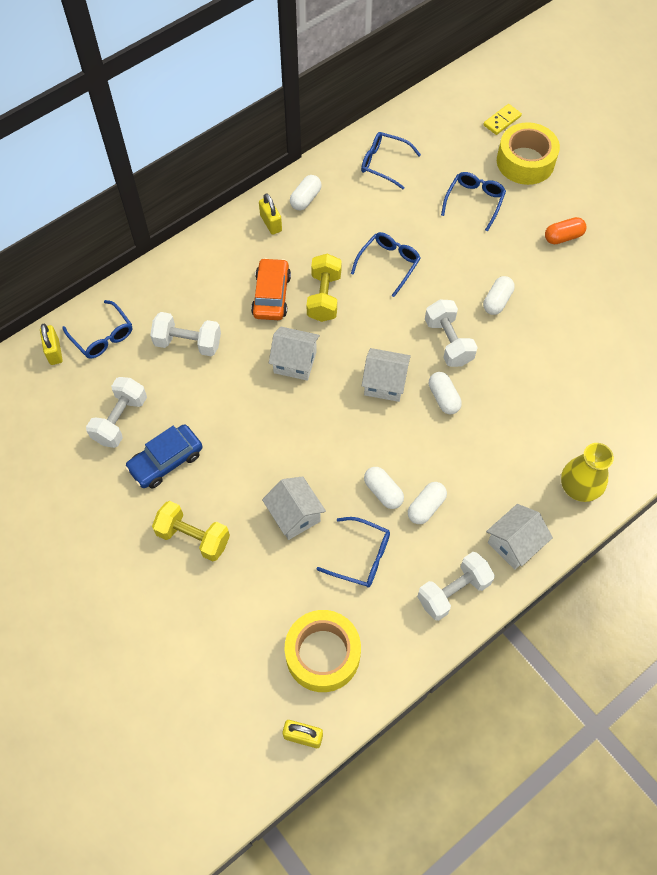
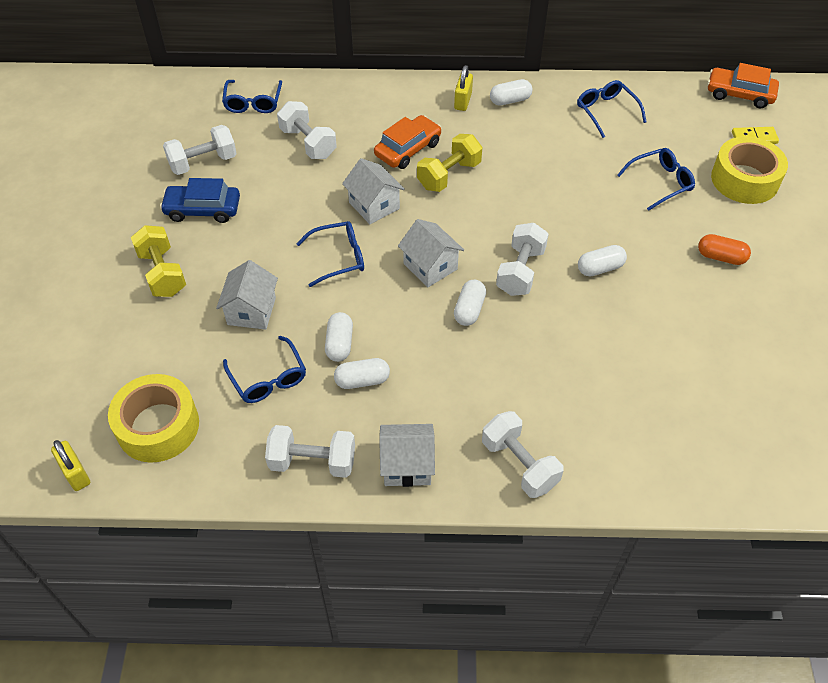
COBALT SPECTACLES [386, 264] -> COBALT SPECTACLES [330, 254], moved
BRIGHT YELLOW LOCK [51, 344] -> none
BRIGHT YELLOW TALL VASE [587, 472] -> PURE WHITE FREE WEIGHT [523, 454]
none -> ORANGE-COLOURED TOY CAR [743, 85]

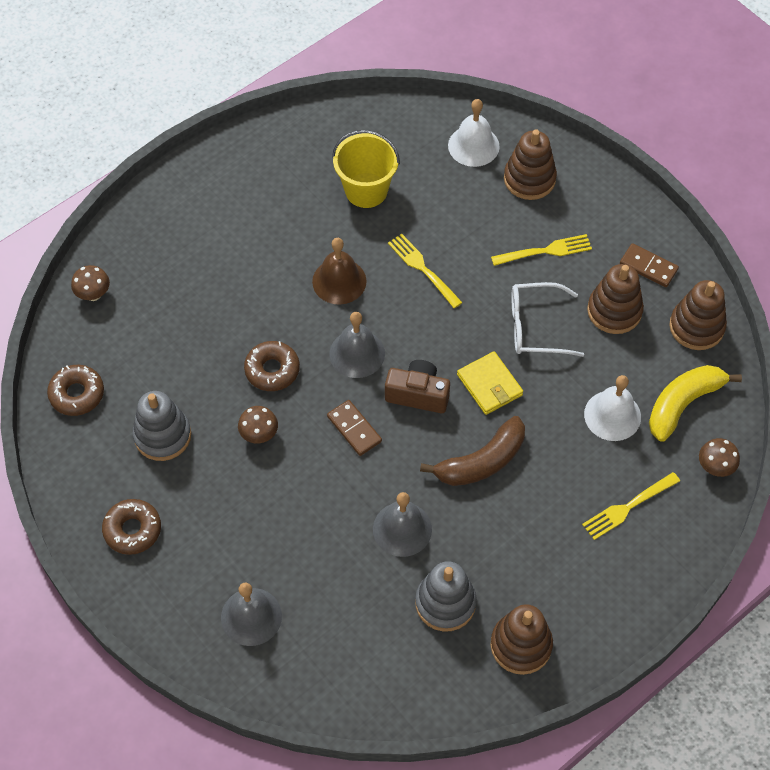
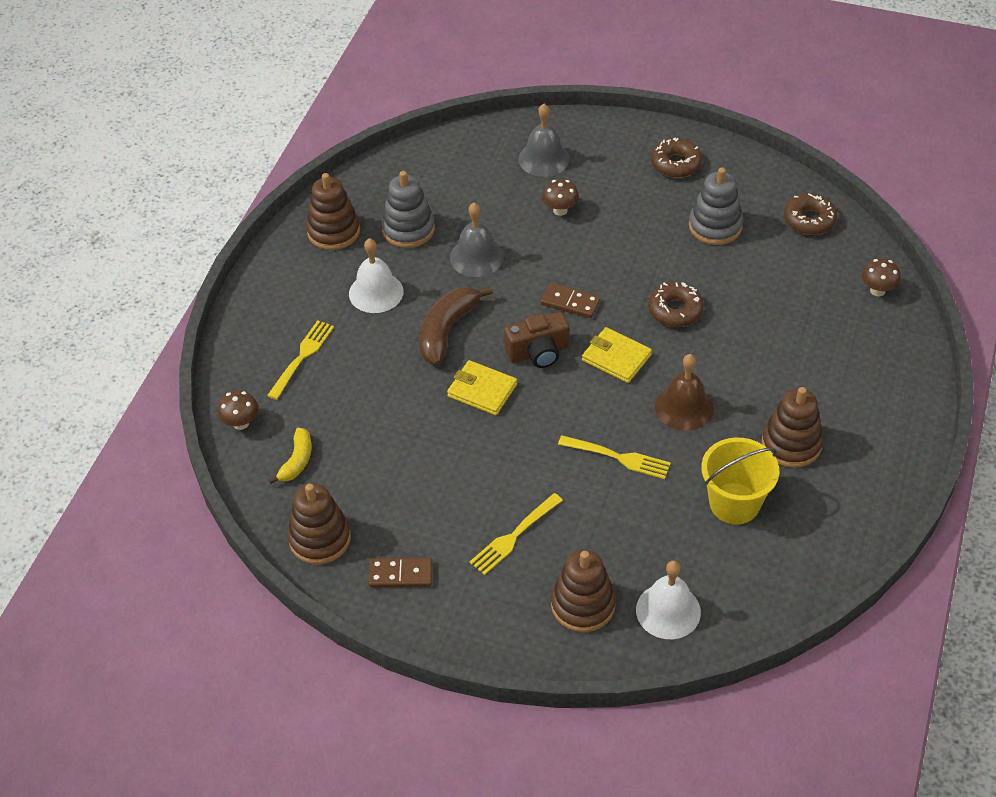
RUSSET STACKING TOY [615, 299] -> RUSSET STACKING TOY [792, 427], moved
PURE WHITE SPECTACLES [548, 319] -> none
GRAY HAND BELL [357, 345] -> BRIGHT YELLOW BILLFOLD [617, 355]
BRIGHT YELLOW BANANA [695, 403] -> BRIGHT YELLOW BANANA [290, 456], x0.60
PURE WHITE HAND BELL [612, 408] -> PURE WHITE HAND BELL [376, 275], moved
RUSSET FUNGUS [258, 424] -> RUSSET FUNGUS [560, 197], moved

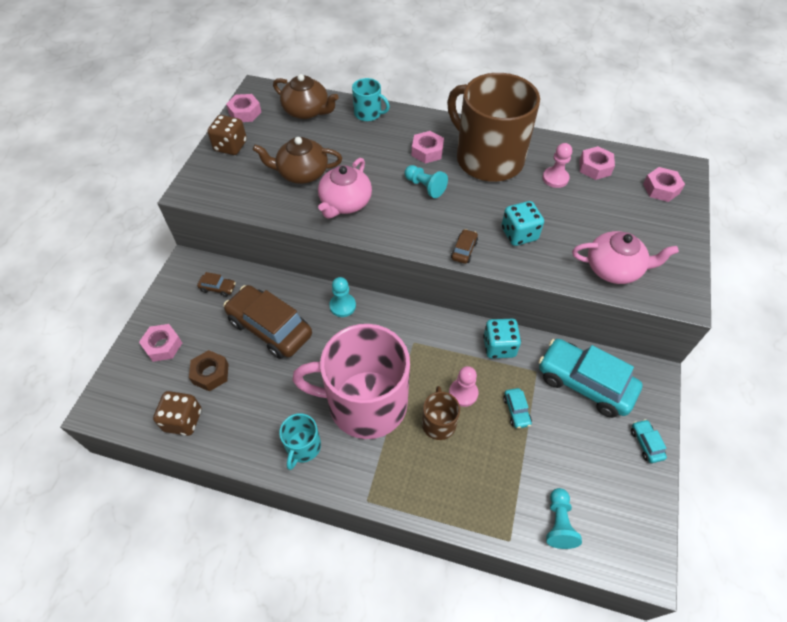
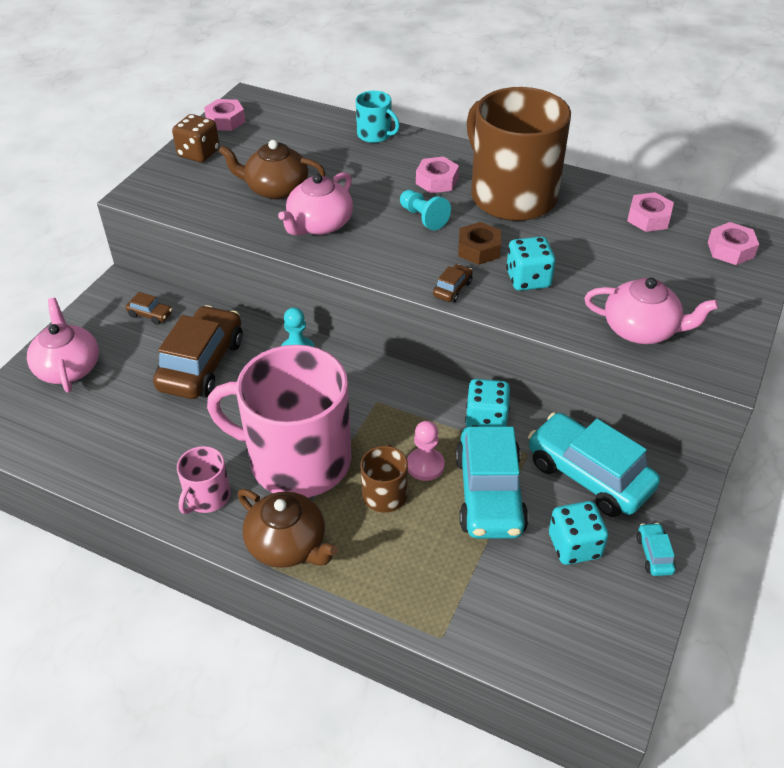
RUSSET TEA POT [306, 96] -> RUSSET TEA POT [287, 528], moved
ROSE-PINK CHESS PAWN [557, 165] -> none
RUSSET TOY CAR [267, 322] -> RUSSET TOY CAR [198, 352], 60 degrees clockwise
ROSE-PINK HEXAGON NUT [160, 343] -> ROSE-PINK TEA POT [63, 345]
RUSSET HEXAGON NUT [208, 370] -> RUSSET HEXAGON NUT [479, 243], moved
TEAL TOY CAR [517, 408] -> TEAL TOY CAR [492, 482], x2.39
RUSSET DIE [177, 413] -> none
TEAL TEA MUG [300, 441] -> ROSE-PINK TEA MUG [204, 480]
TEAL CHESS PAWN [564, 518] -> none
none -> TEAL DIE [578, 533]

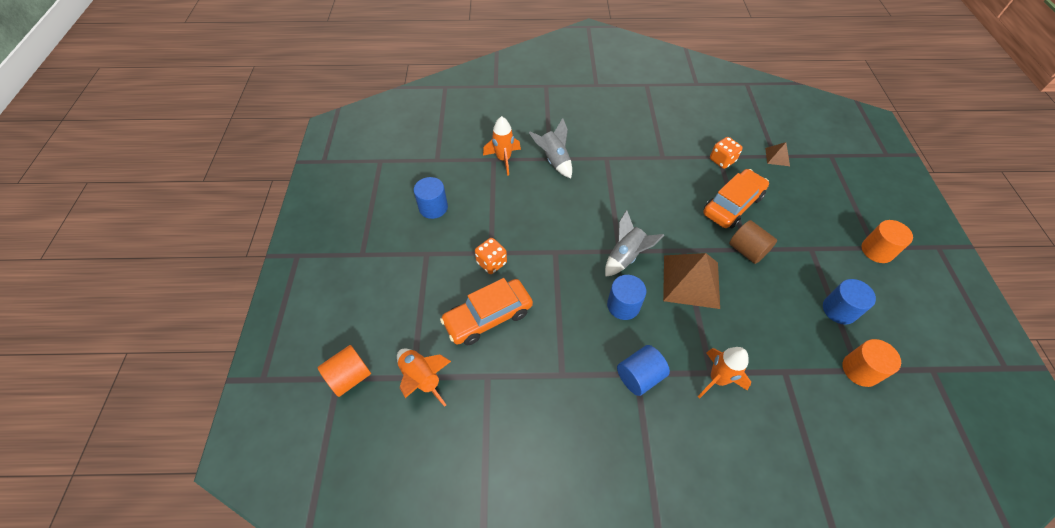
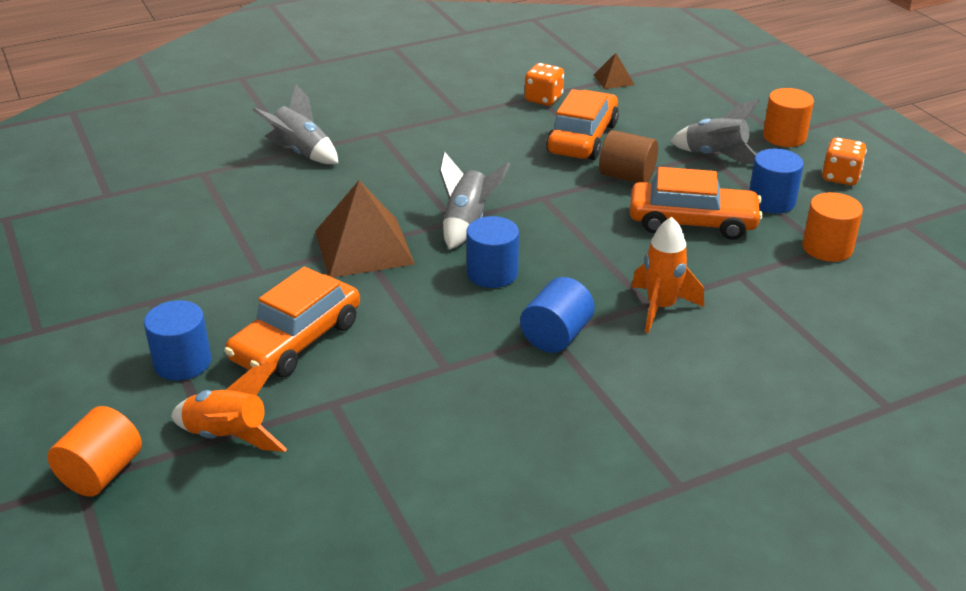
ORANGE-COLOURED TOY ROCKET [502, 146] -> none
COBALT SOLID CYLINDER [431, 198] -> COBALT SOLID CYLINDER [177, 340], moved
ORANGE-COLOURED DIE [491, 256] -> ORANGE-COLOURED DIE [844, 161], moved
RUSSET PYRAMID [691, 281] -> RUSSET PYRAMID [365, 229], moved
none -> GRAY TOY ROCKET [715, 131]
none -> ORANGE-COLOURED TOY CAR [696, 203]

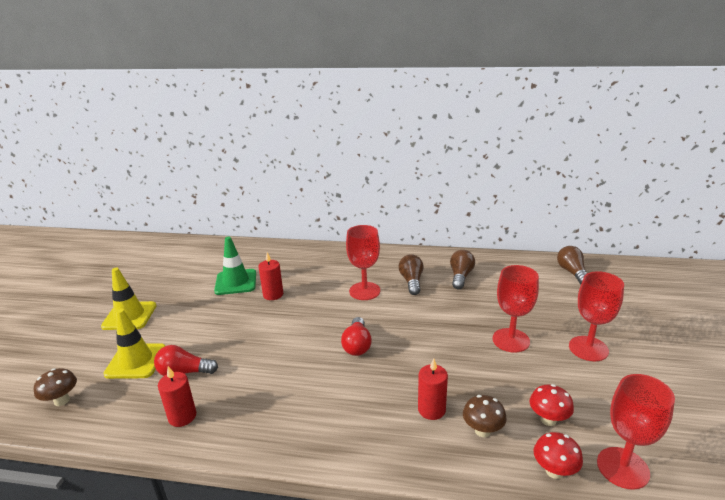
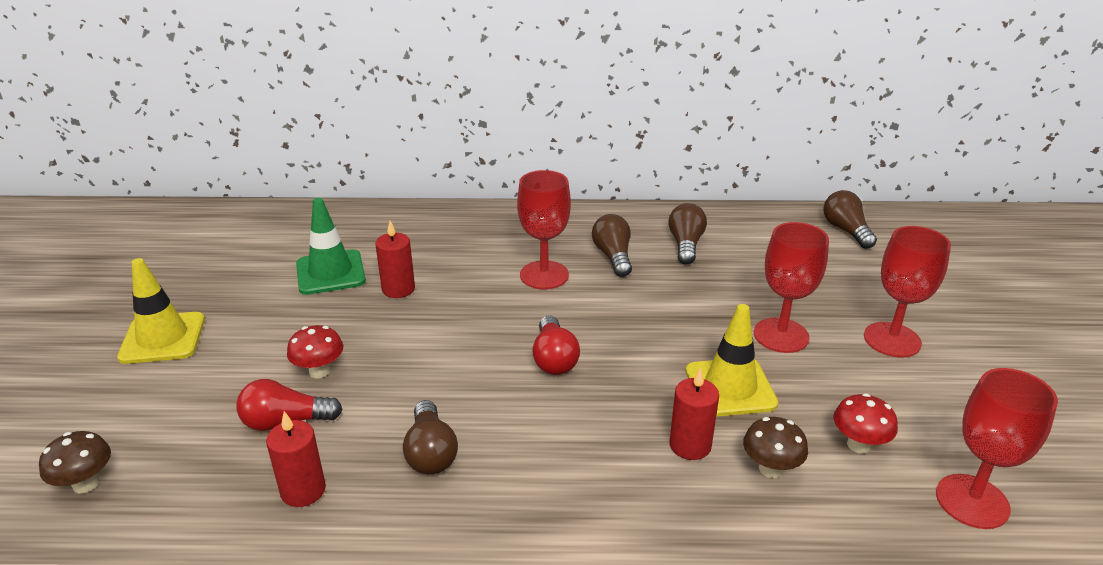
BRIGHT YELLOW TRAFFIC CONE [134, 344] -> BRIGHT YELLOW TRAFFIC CONE [732, 360], moved
SCARLET FUNGUS [558, 455] -> SCARLET FUNGUS [315, 351], moved
none -> RUSSET BULB [430, 437]

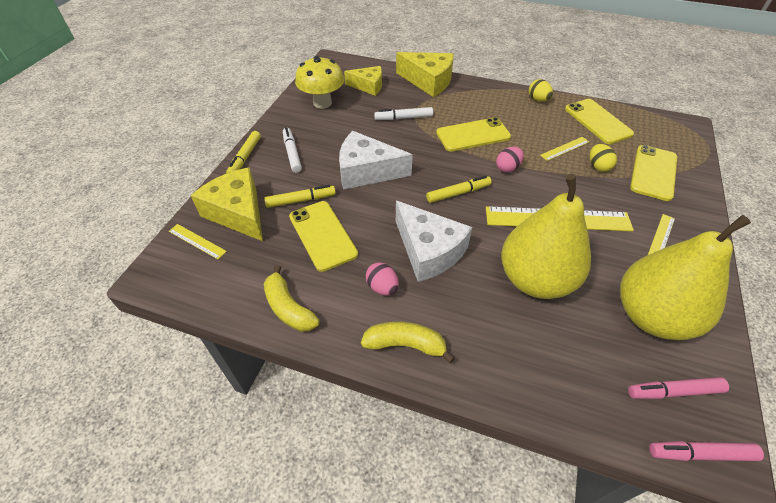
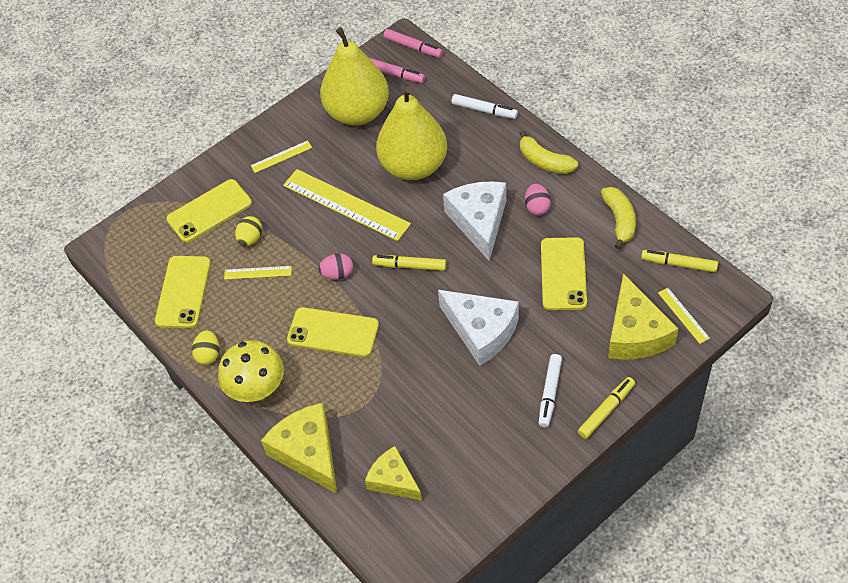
BRIGHT YELLOW FUNGUS [319, 82] -> BRIGHT YELLOW FUNGUS [251, 371], moved
PURE WHITE MARKER PEN [403, 113] -> PURE WHITE MARKER PEN [485, 106], moved
BRIGHT YELLOW MARKER PEN [300, 196] -> BRIGHT YELLOW MARKER PEN [679, 261], moved

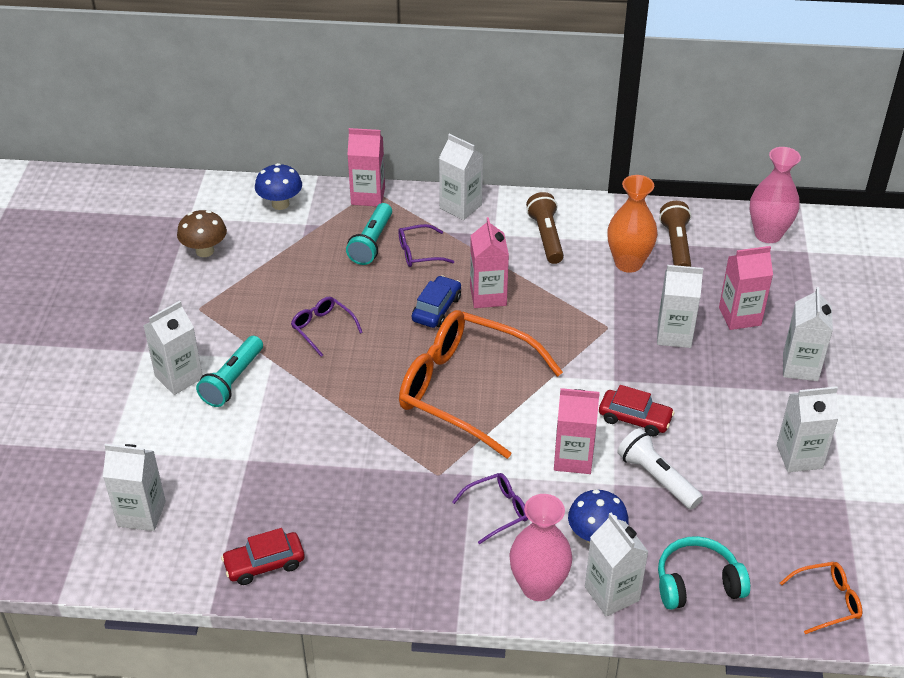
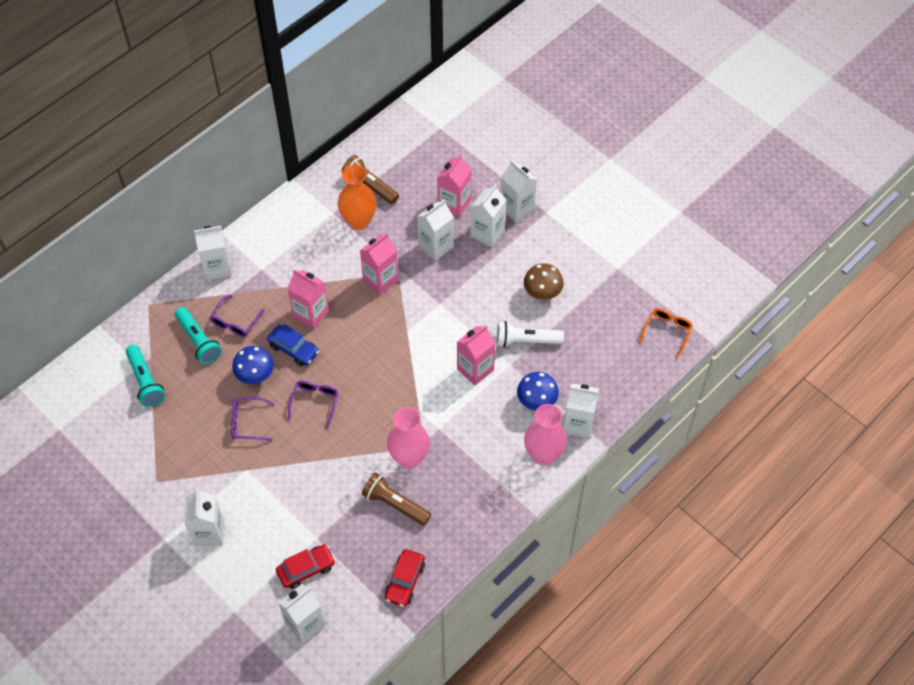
ROSE-PINK CARTON [366, 167] -> ROSE-PINK CARTON [379, 264], moved
ROSE-PINK TALL VASE [775, 195] -> ROSE-PINK TALL VASE [408, 438], moved
COBALT FUNGUS [278, 186] -> COBALT FUNGUS [253, 365], moved
RUSSET FLASHLIGHT [545, 228] -> RUSSET FLASHLIGHT [396, 499], moved
RUSSET FUNGUS [202, 233] -> RUSSET FUNGUS [544, 282], moved
COBALT TOY CAR [436, 301] -> COBALT TOY CAR [293, 345], 150 degrees clockwise
ORANGE-COLOURED SPECTACLES [481, 384] -> none
TEAL FLASHLIGHT [229, 371] -> TEAL FLASHLIGHT [145, 376], moved
SCARLET TOY CAR [637, 410] -> SCARLET TOY CAR [305, 566], moved
PURE WHITE CARTON [808, 429] -> PURE WHITE CARTON [488, 215], moved
ROYAL PURPLE SPECTACLES [490, 508] -> ROYAL PURPLE SPECTACLES [313, 404], moved
TEAL HEADSET [704, 573] -> none

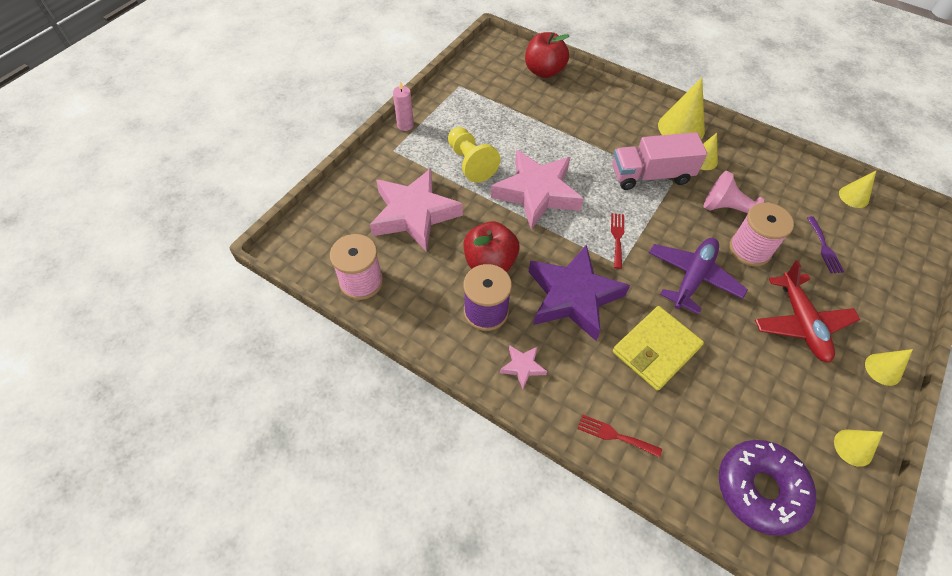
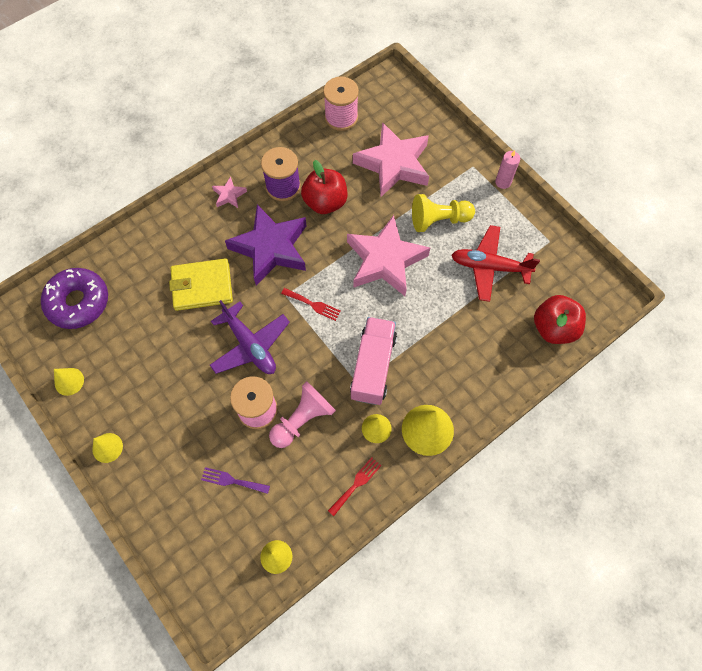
SCARLET PLANE [807, 311] -> SCARLET PLANE [496, 263], moved
BRIGHT YELLOW BILLFOLD [658, 348] -> BRIGHT YELLOW BILLFOLD [201, 284], 75 degrees counterclockwise
SCARLET DINNER FORK [619, 436] -> SCARLET DINNER FORK [354, 486], moved

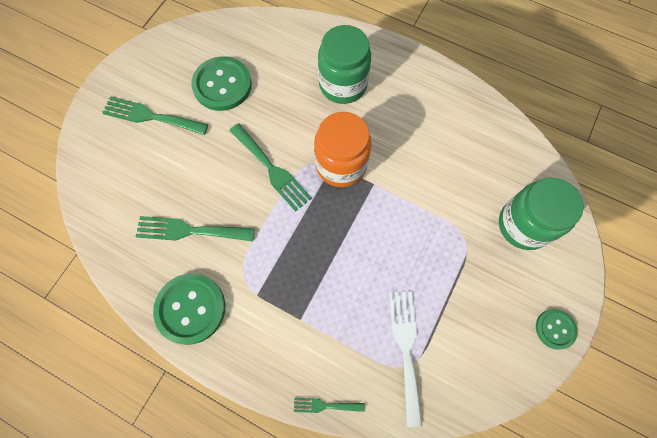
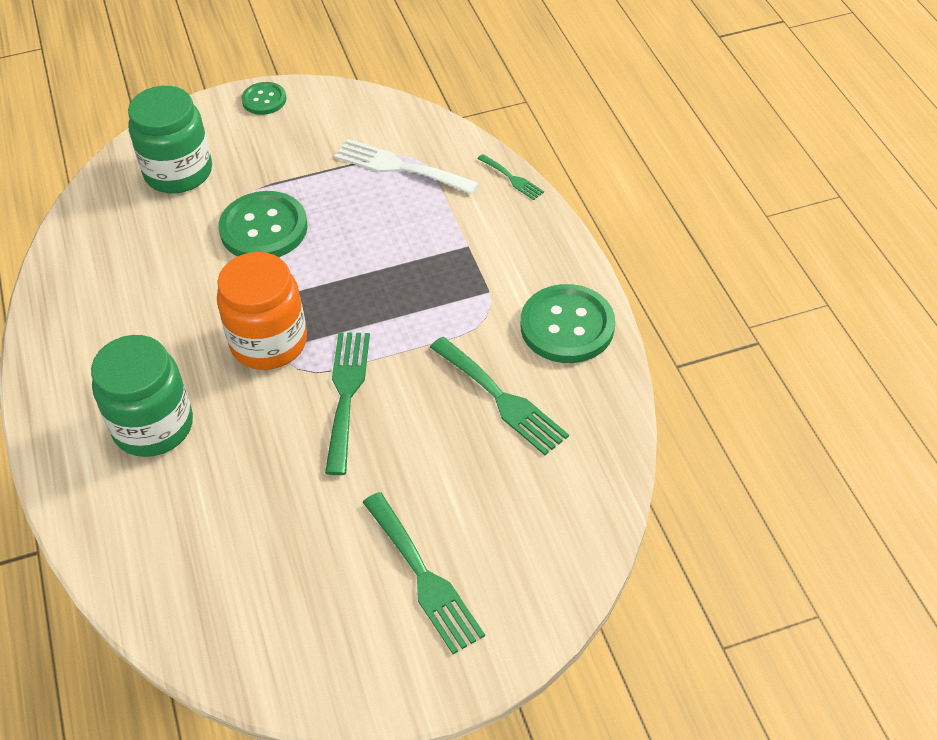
EMERALD SHIRT BUTTON [221, 84] -> EMERALD SHIRT BUTTON [263, 224], moved
PURE WHITE DINNER FORK [405, 359] -> PURE WHITE DINNER FORK [406, 166], 75 degrees clockwise

